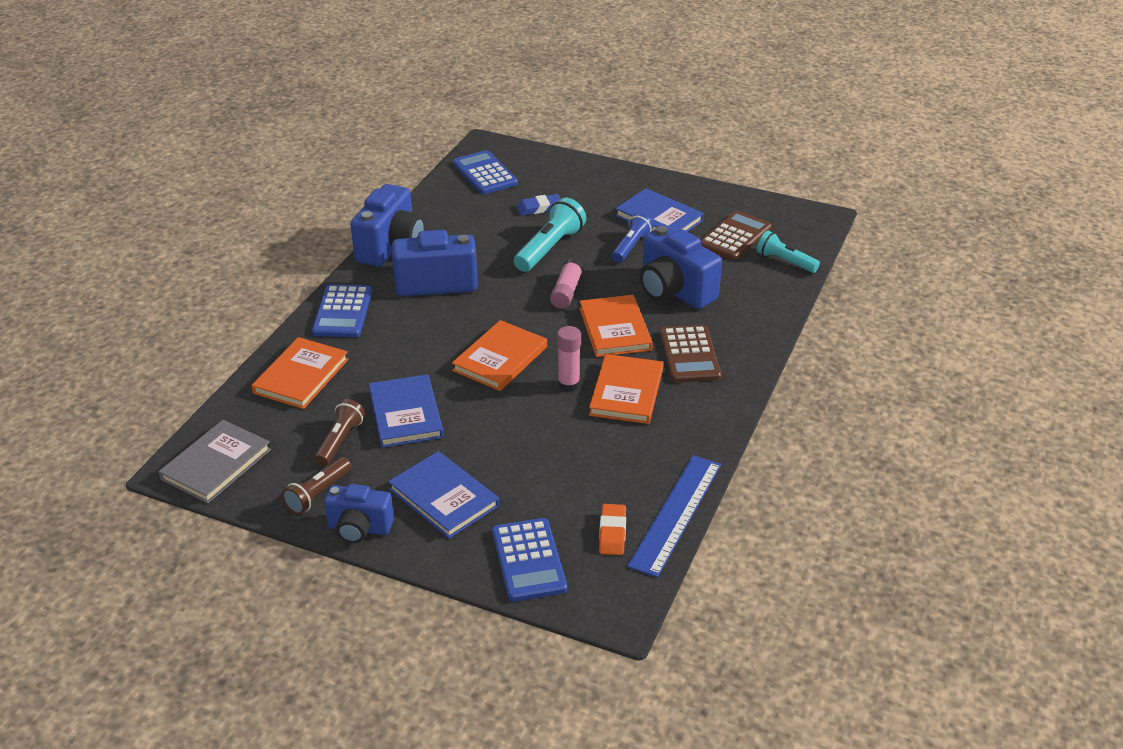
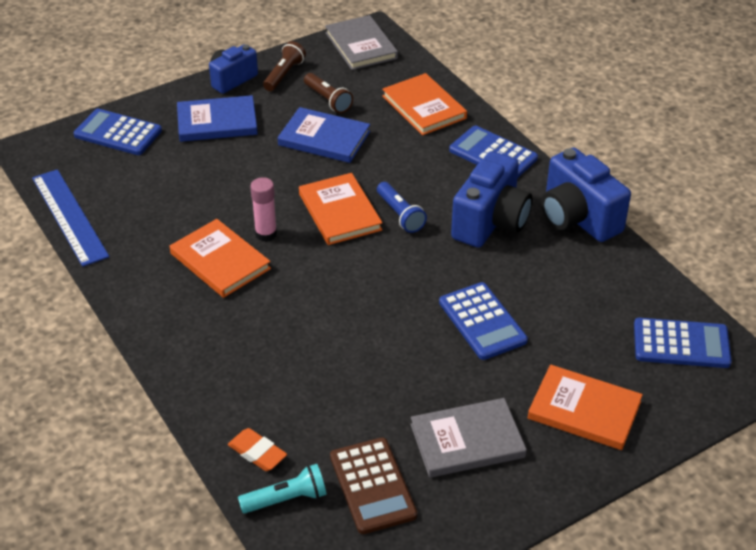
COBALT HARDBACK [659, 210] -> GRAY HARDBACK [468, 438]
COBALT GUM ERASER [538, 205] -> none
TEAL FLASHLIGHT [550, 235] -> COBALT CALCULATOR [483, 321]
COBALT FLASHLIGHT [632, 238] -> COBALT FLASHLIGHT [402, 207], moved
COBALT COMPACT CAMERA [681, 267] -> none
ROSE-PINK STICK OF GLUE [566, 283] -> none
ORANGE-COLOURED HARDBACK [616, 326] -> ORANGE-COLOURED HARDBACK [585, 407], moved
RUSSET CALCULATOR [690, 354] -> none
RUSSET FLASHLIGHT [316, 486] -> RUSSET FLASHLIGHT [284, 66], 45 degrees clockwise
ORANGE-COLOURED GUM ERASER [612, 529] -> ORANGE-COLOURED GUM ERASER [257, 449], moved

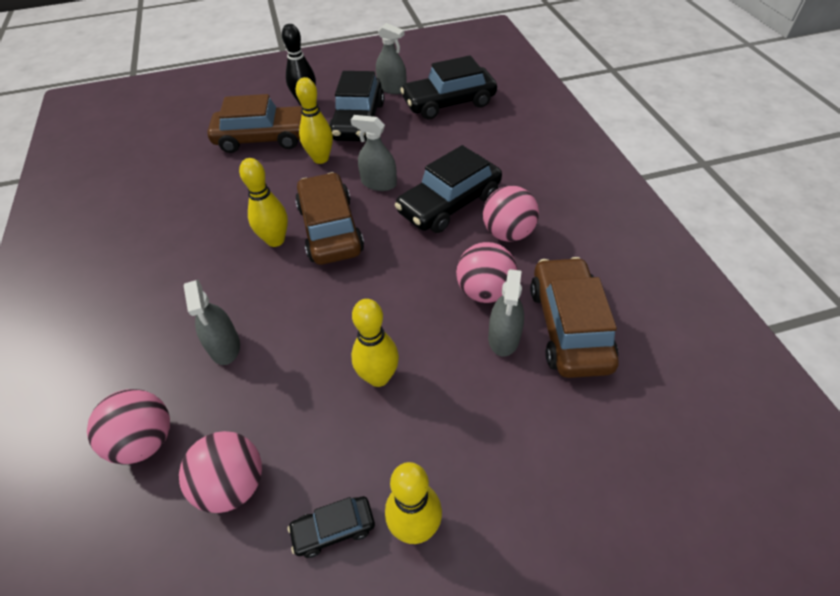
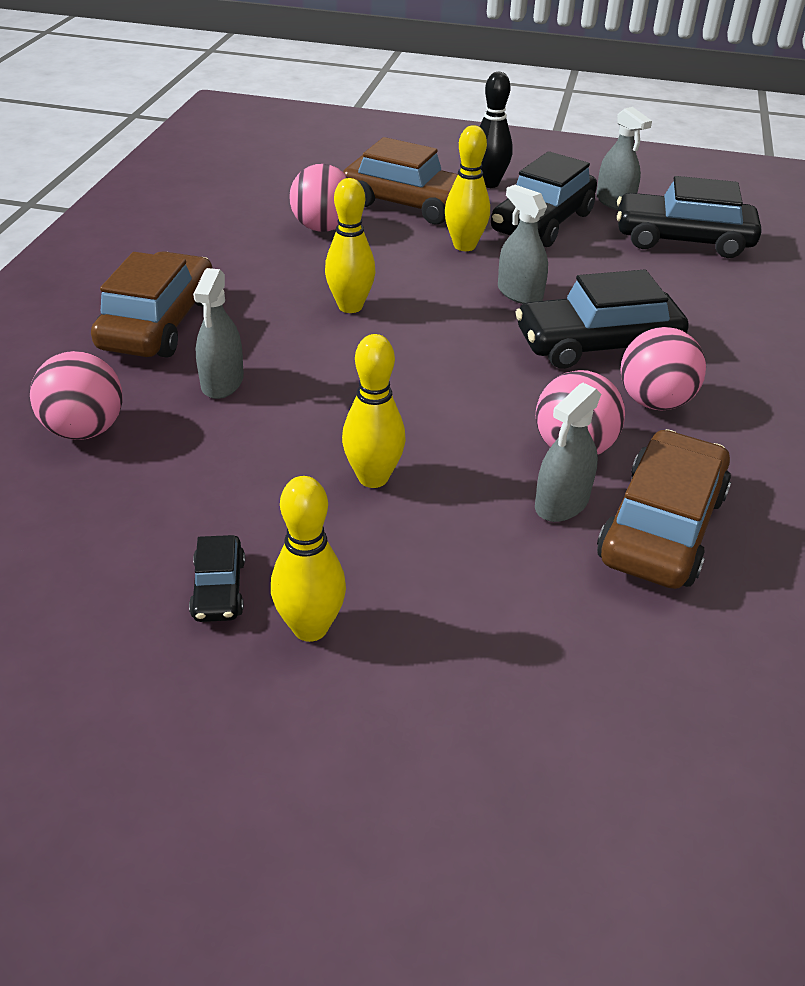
RUSSET TOY CAR [329, 218] -> RUSSET TOY CAR [152, 304], moved
ROSE-PINK BALL [220, 472] -> ROSE-PINK BALL [318, 198], moved
EBONY TOY CAR [331, 527] -> EBONY TOY CAR [217, 578], 105 degrees counterclockwise

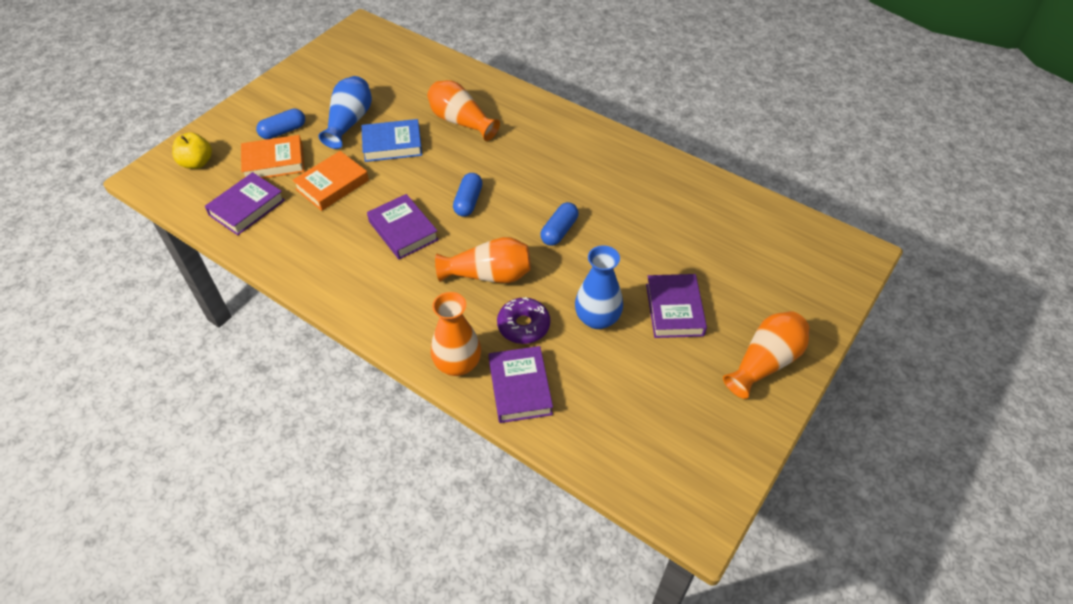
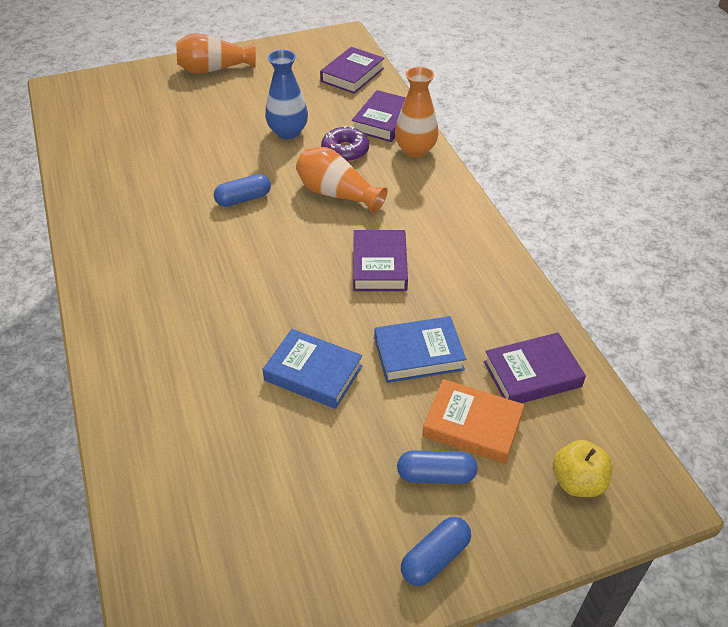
COBALT TALL VASE [345, 112] -> none
ORANGE-COLOURED TALL VASE [463, 110] -> none
ORANGE-COLOURED HARDBACK [330, 181] -> COBALT HARDBACK [420, 349]
COBALT CAPSULE [468, 195] -> COBALT CAPSULE [436, 551], moved
ROYAL PURPLE HARDBACK [676, 306] -> ROYAL PURPLE HARDBACK [352, 70], moved

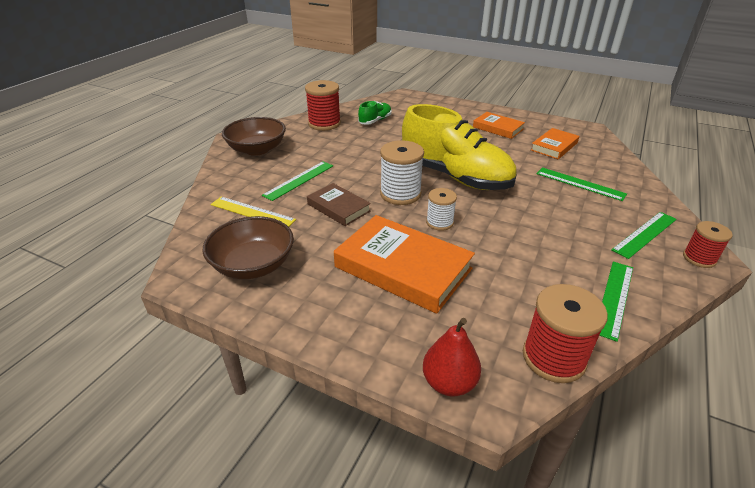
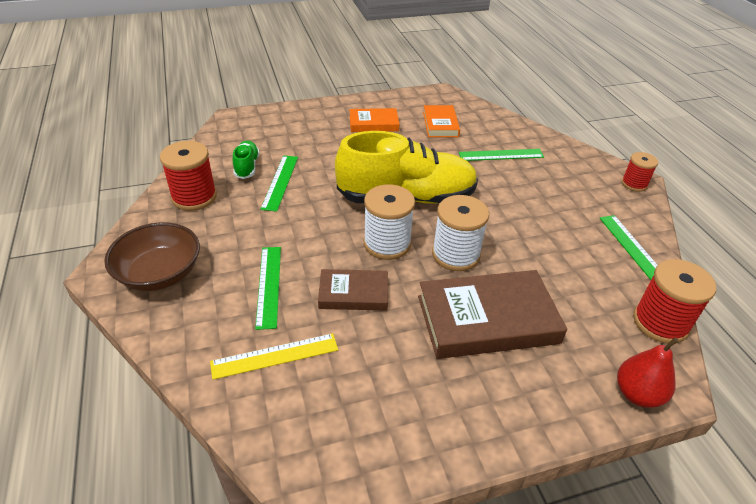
PURE WHITE REEL OF THREAD [441, 209] -> PURE WHITE REEL OF THREAD [460, 233], x1.63
EMERALD MEASURING STICK [644, 235] -> EMERALD MEASURING STICK [279, 183], moved
ORANGE-COLOURED HARDBACK [404, 264] -> RUSSET HARDBACK [492, 314]
RUSSET BOWL [248, 247] -> none

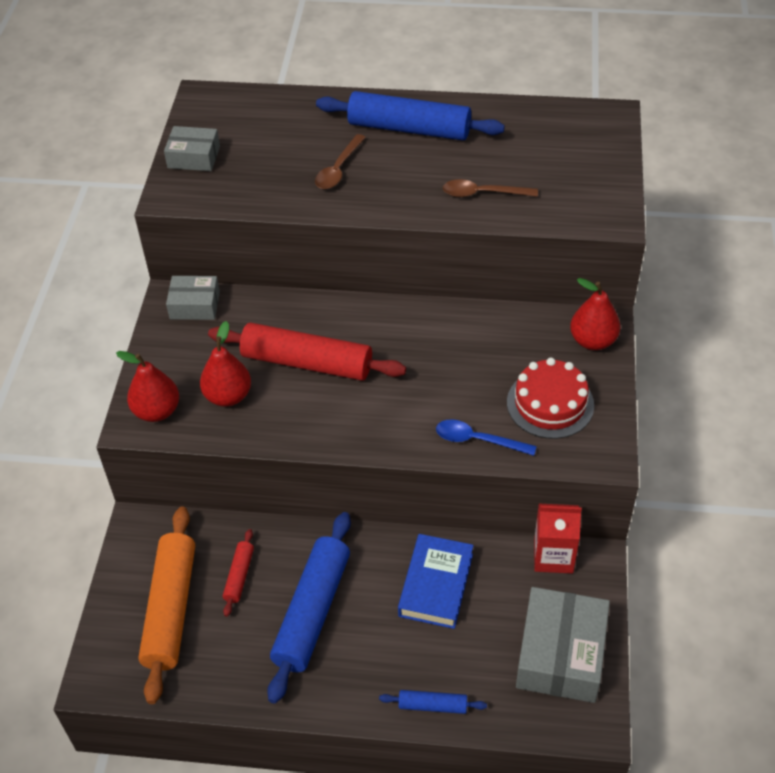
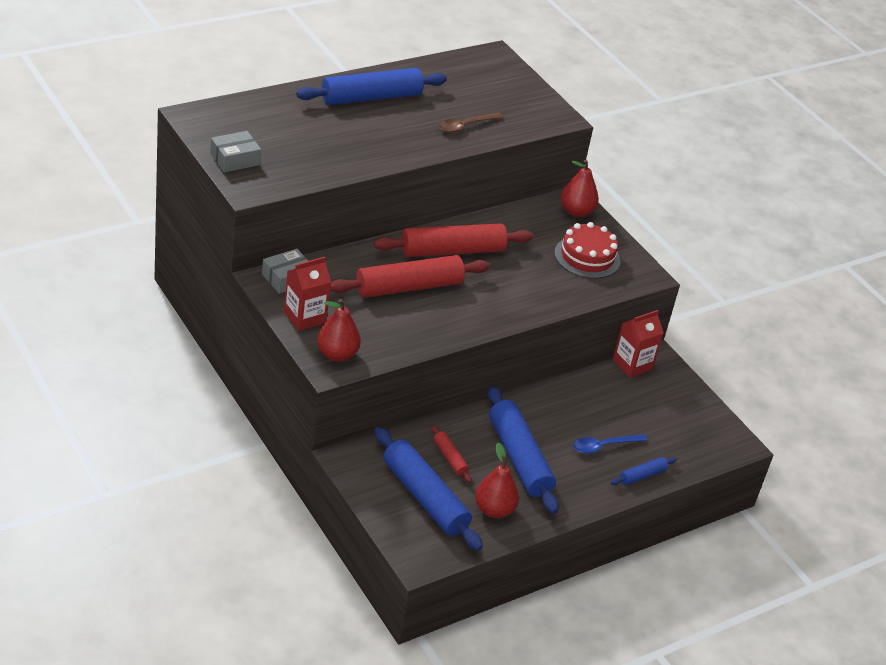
RUSSET TEASPOON [340, 161] -> none
SCARLET TOY PEAR [225, 364] -> SCARLET TOY PEAR [497, 480], moved
COBALT TEASPOON [486, 437] -> COBALT TEASPOON [610, 444], moved
ORANGE-COLOURED PASTRY ROLLER [166, 605] -> COBALT PASTRY ROLLER [428, 489]
COBALT HARDBACK [435, 581] -> none
GRAY PARCEL [563, 645] -> none
none -> SCARLET PASTRY ROLLER [453, 240]
none -> SCARLET CARTON [307, 294]

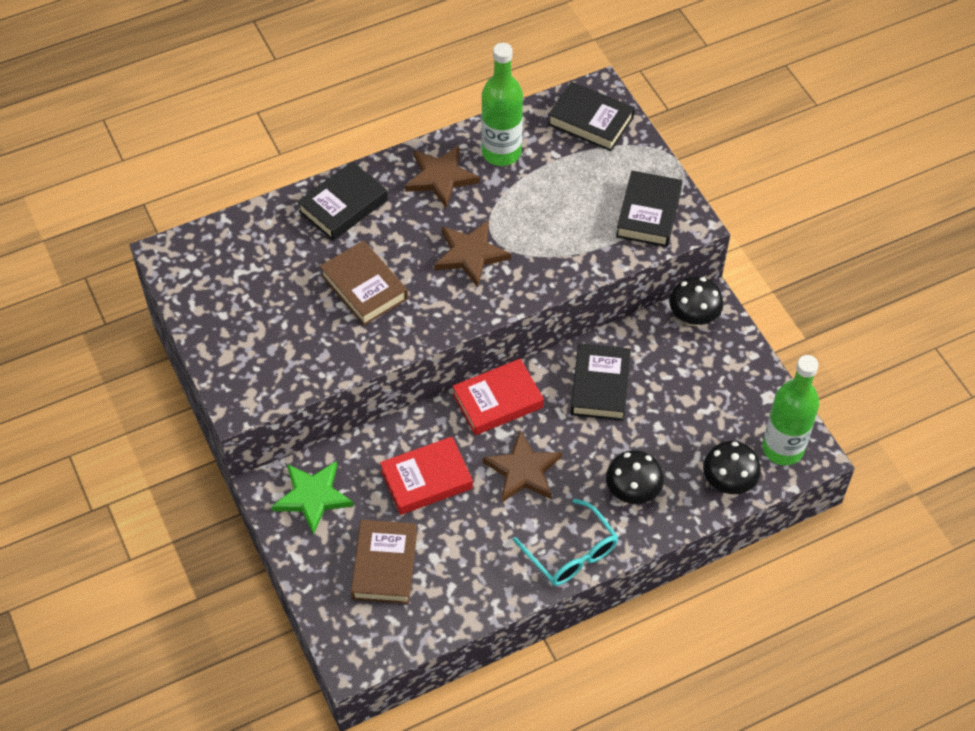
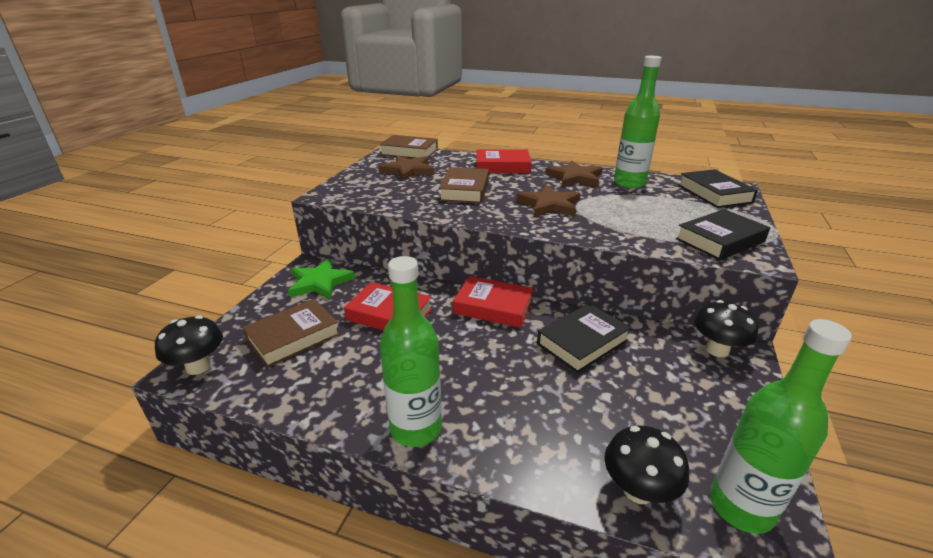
EBONY HARDBACK [342, 201] -> SCARLET HARDBACK [504, 161]
RUSSET STAR [522, 466] -> RUSSET STAR [406, 168], moved
EBONY FUNGUS [635, 477] -> EBONY FUNGUS [189, 345], moved
TEAL SPECTACLES [565, 542] -> EMERALD DRINK BOTTLE [411, 351]
none -> RUSSET HARDBACK [408, 146]

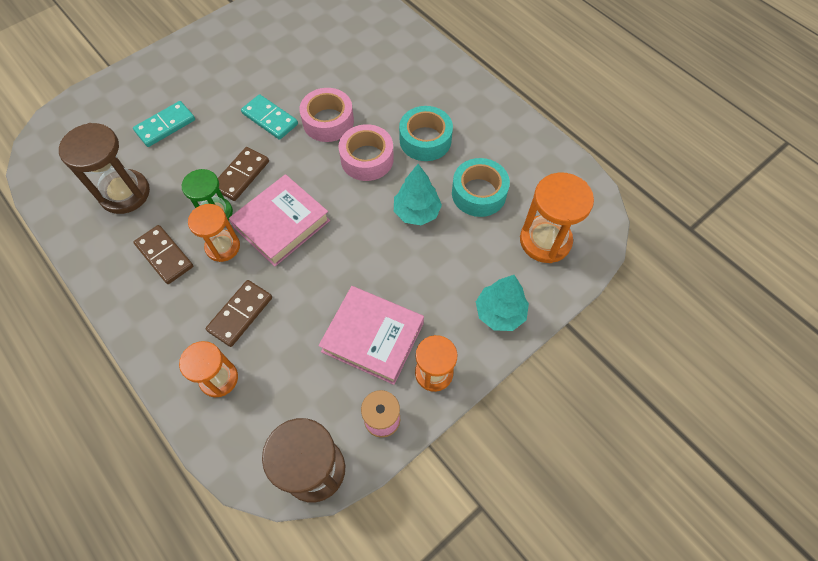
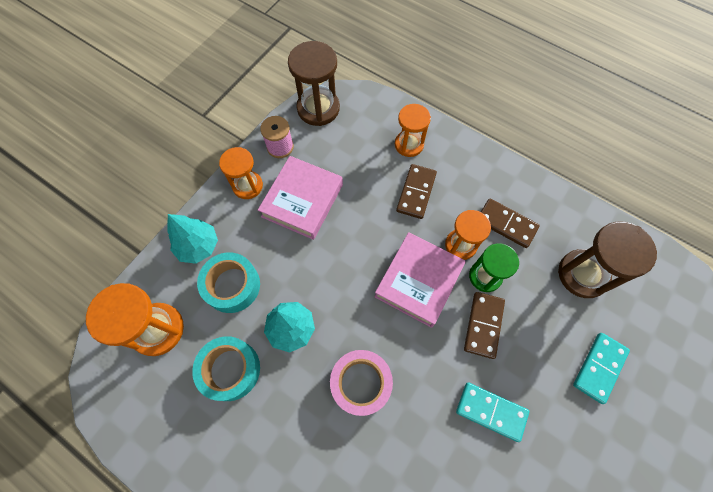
ROSE-PINK TAPE [326, 115] -> none
TEAL TAPE [426, 133] -> TEAL TAPE [228, 282], moved
ROSE-PINK HARDBACK [371, 335] -> ROSE-PINK HARDBACK [300, 198], 75 degrees counterclockwise

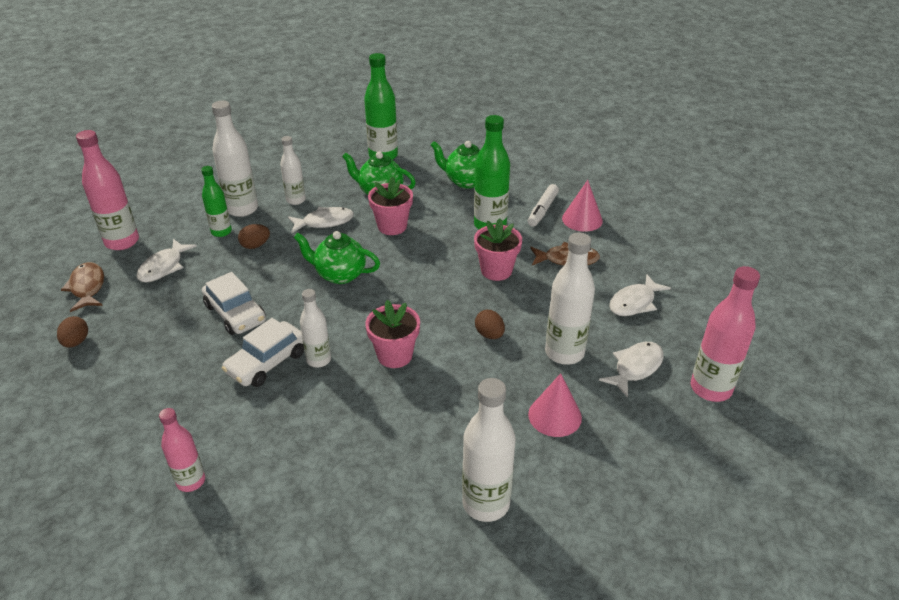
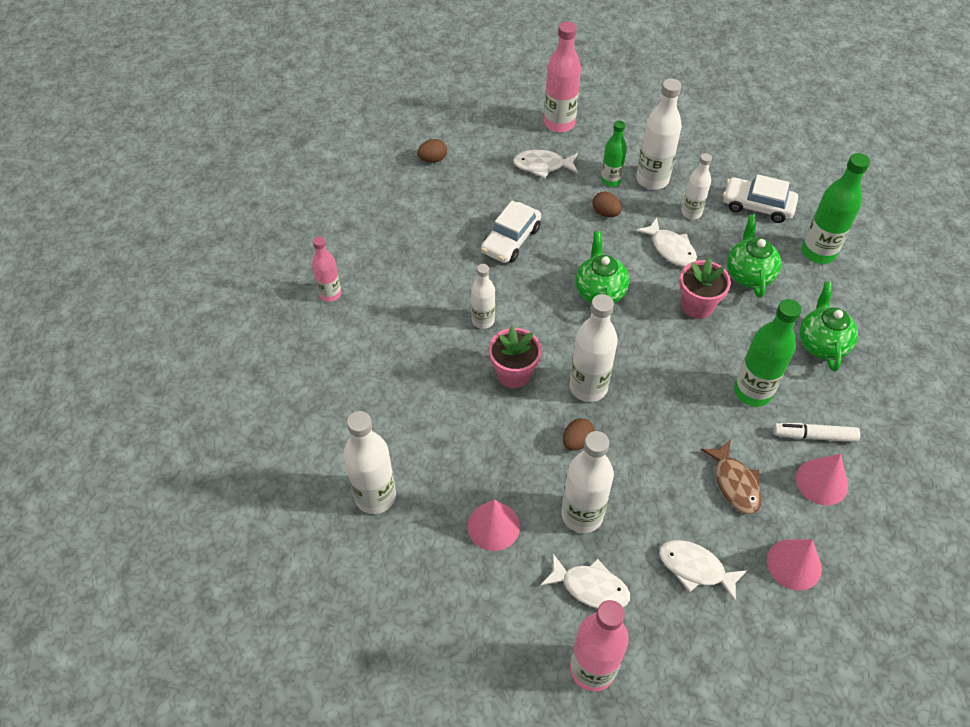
ROSE-PINK POTTED PLANT [498, 249] -> none
RUSSET FISH FIGURE [82, 287] -> none
PURE WHITE TOY CAR [263, 352] -> PURE WHITE TOY CAR [760, 198], moved
none -> PURE WHITE DRINK BOTTLE [593, 348]
none -> ROSE-PINK SOLID CONE [794, 565]

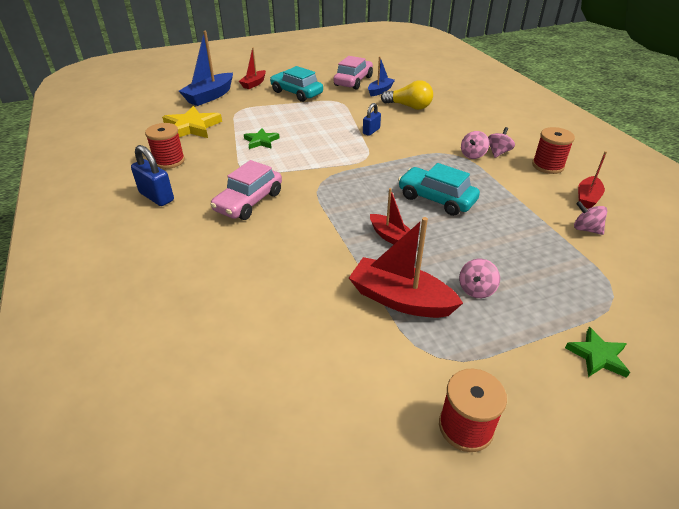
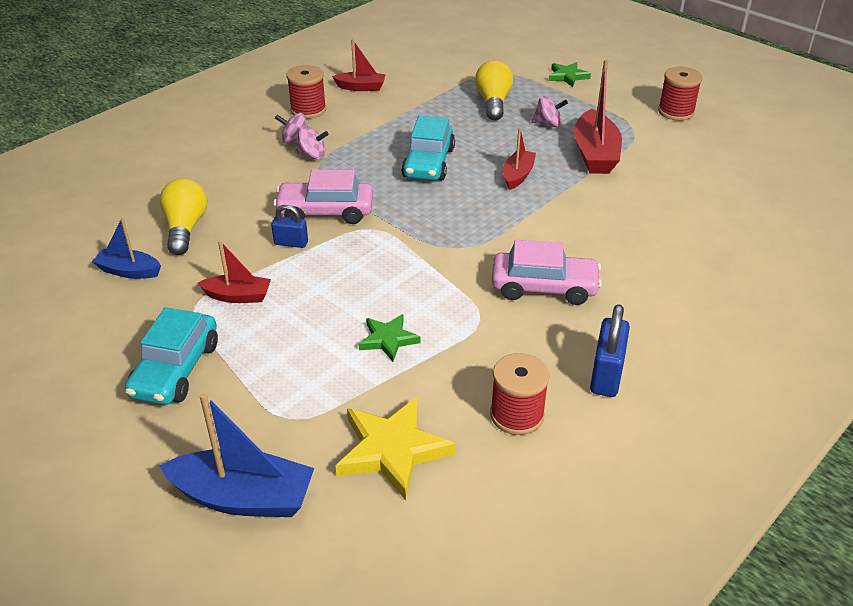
SCARLET SAILBOAT [252, 68] -> SCARLET SAILBOAT [234, 271], moved
ROSE-PINK TOY CAR [353, 72] -> ROSE-PINK TOY CAR [323, 196], moved
ROSE-PINK TOY TOP [590, 218] -> none
none -> BRIGHT YELLOW BULB [494, 90]

